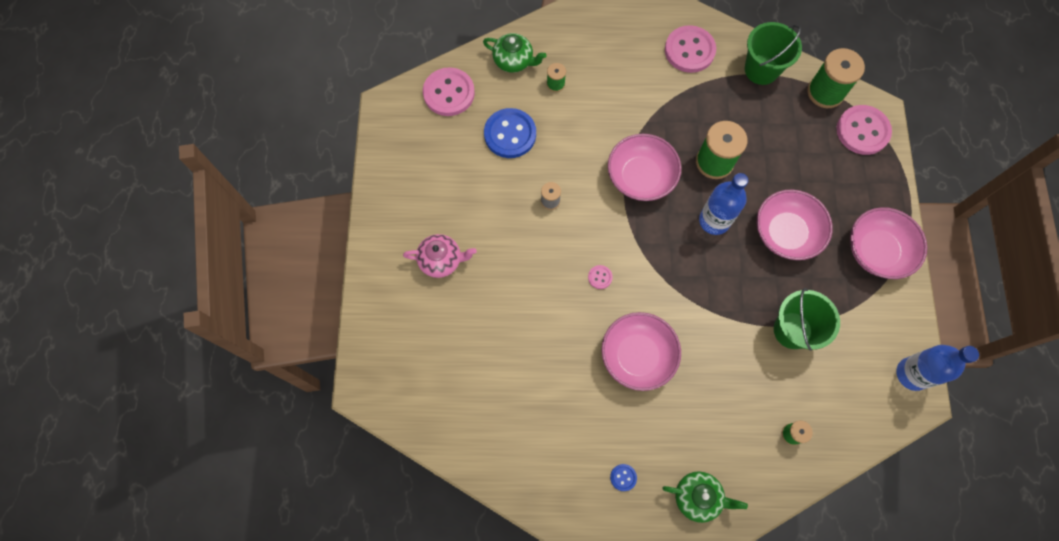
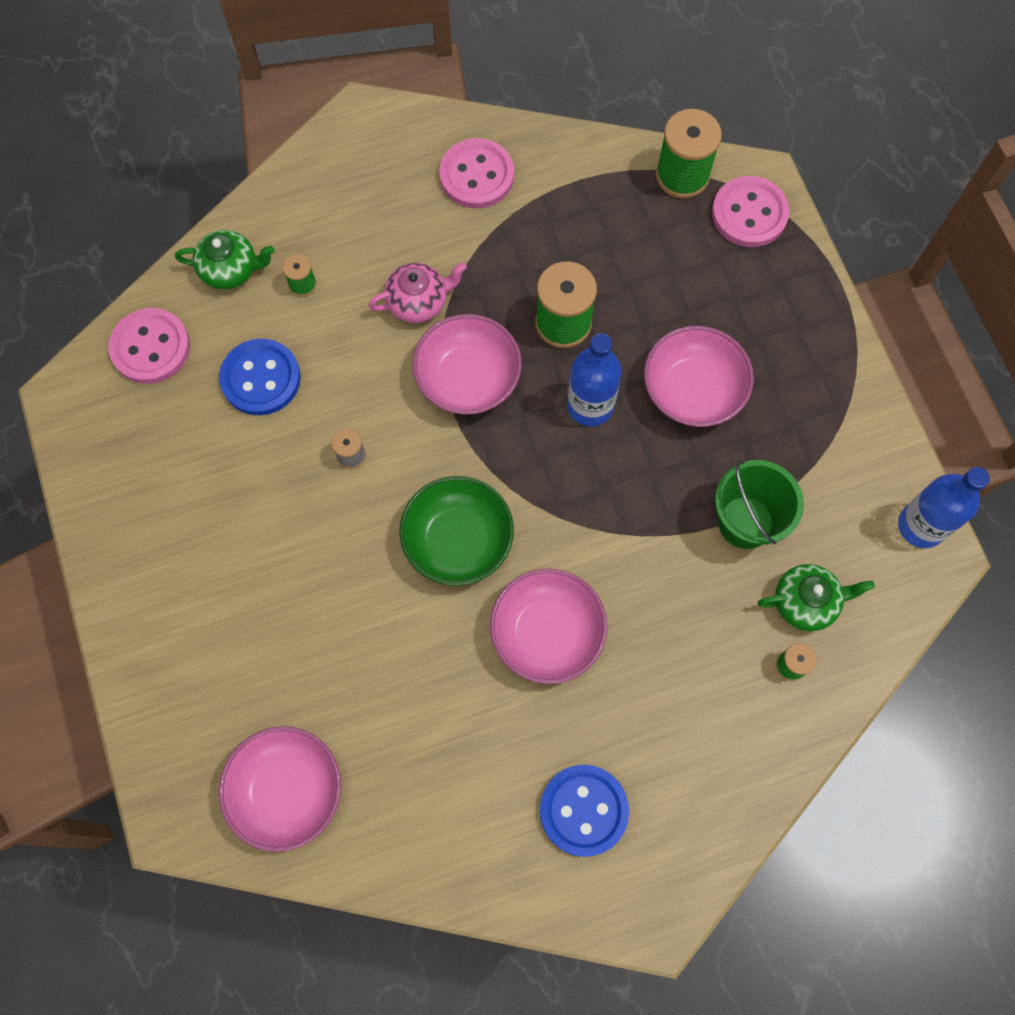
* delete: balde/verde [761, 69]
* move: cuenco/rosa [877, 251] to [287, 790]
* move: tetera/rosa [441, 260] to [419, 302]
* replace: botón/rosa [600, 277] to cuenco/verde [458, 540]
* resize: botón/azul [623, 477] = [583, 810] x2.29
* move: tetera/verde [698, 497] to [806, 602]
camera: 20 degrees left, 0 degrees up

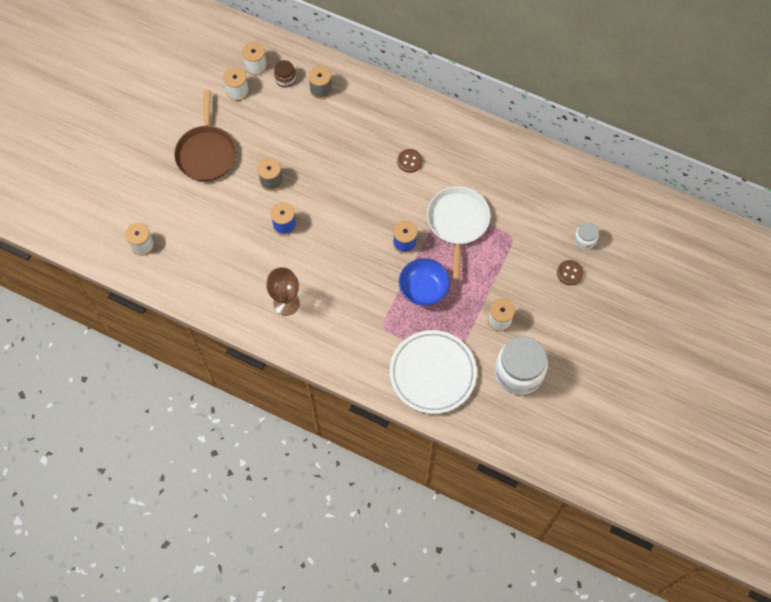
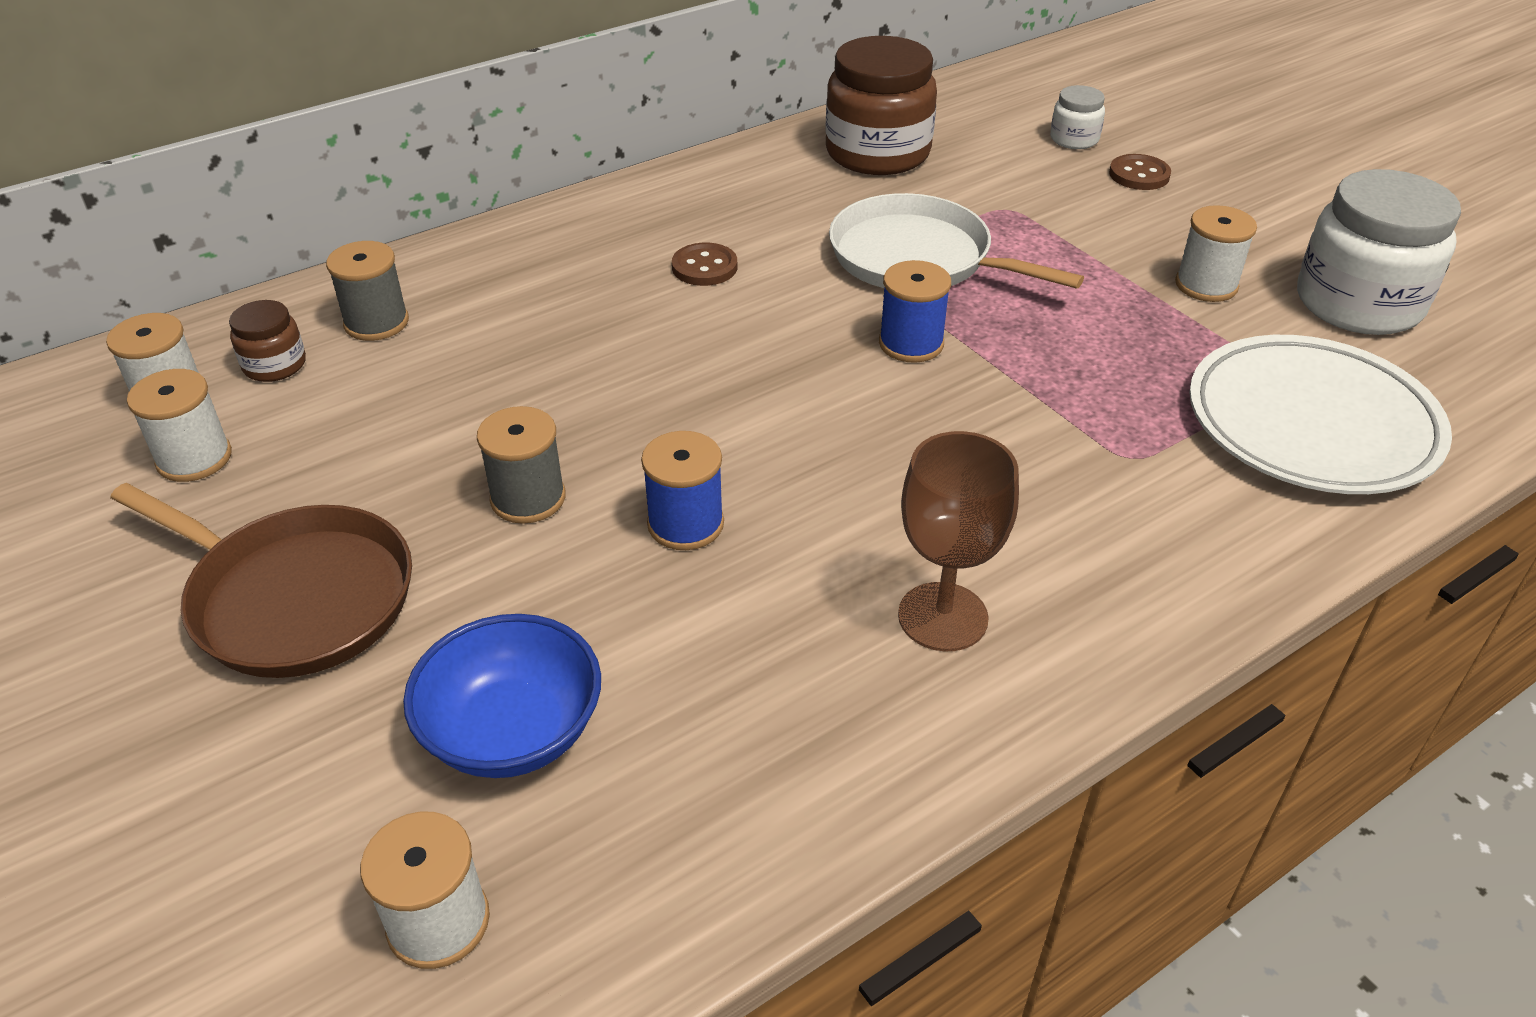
* move: cuenco/azul [423, 289] to [513, 732]
* insert: tarro/marrón [877, 153]
camera: 60 degrees left, 25 degrees down

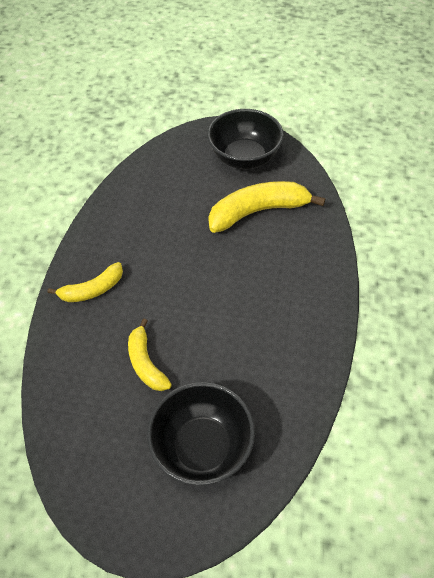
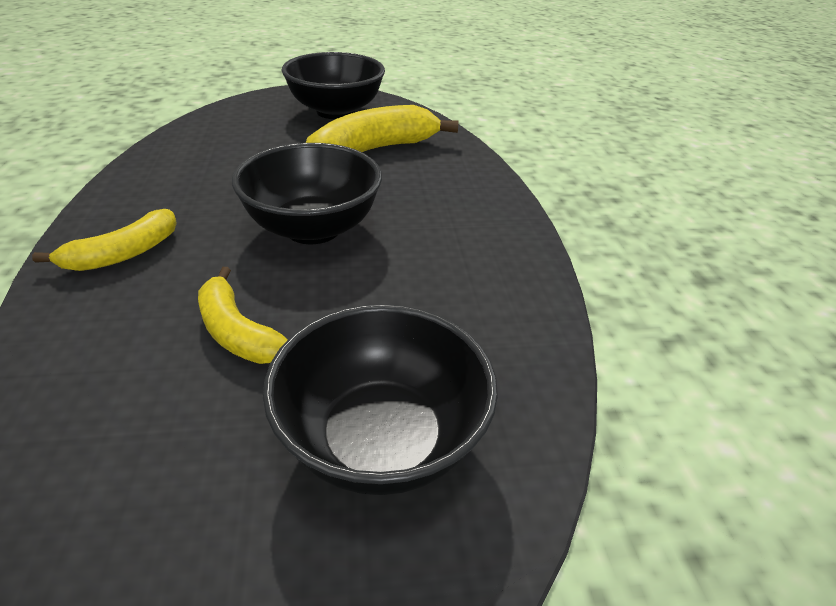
* insert: cuenco/negro [313, 229]
camera: 20 degrees left, 15 degrees down

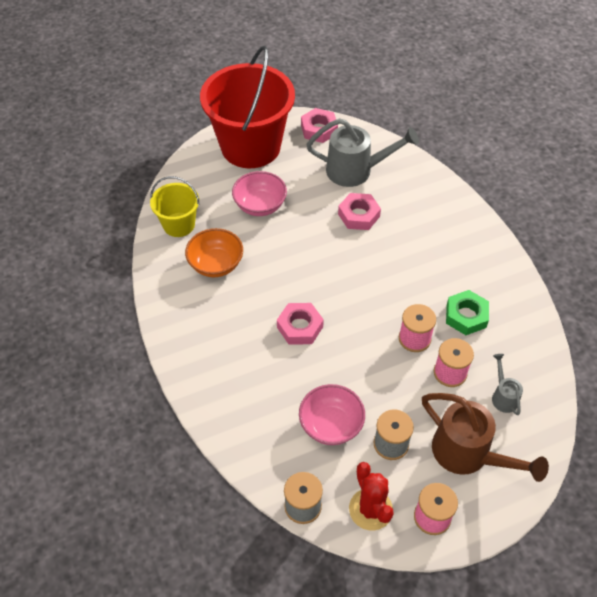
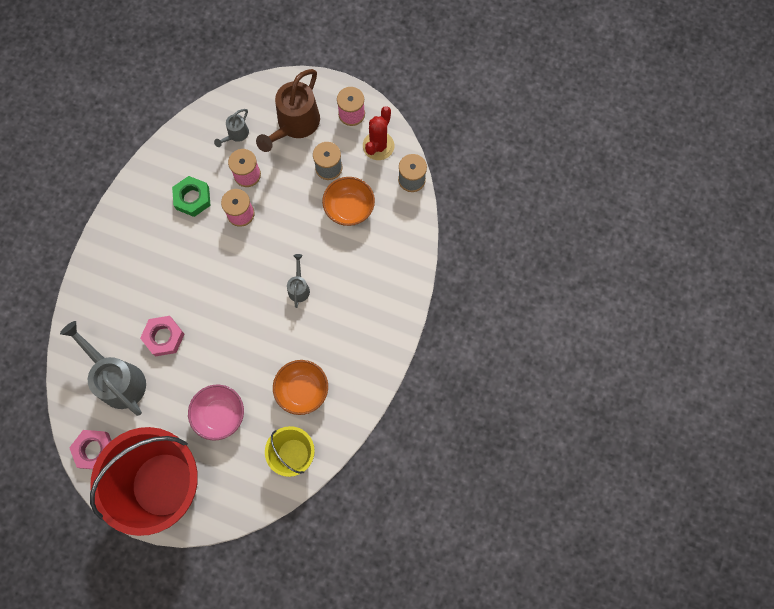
* replace: tuerca/rosa [300, 327] to regadera/gris [299, 287]
* recolor: cuenco/rosa [331, 425] to cuenco/naranja [349, 208]
* rotate: regadera/marrón [468, 454] = [295, 125] 150 degrees counterclockwise
camera: 135 degrees left, 20 degrees up

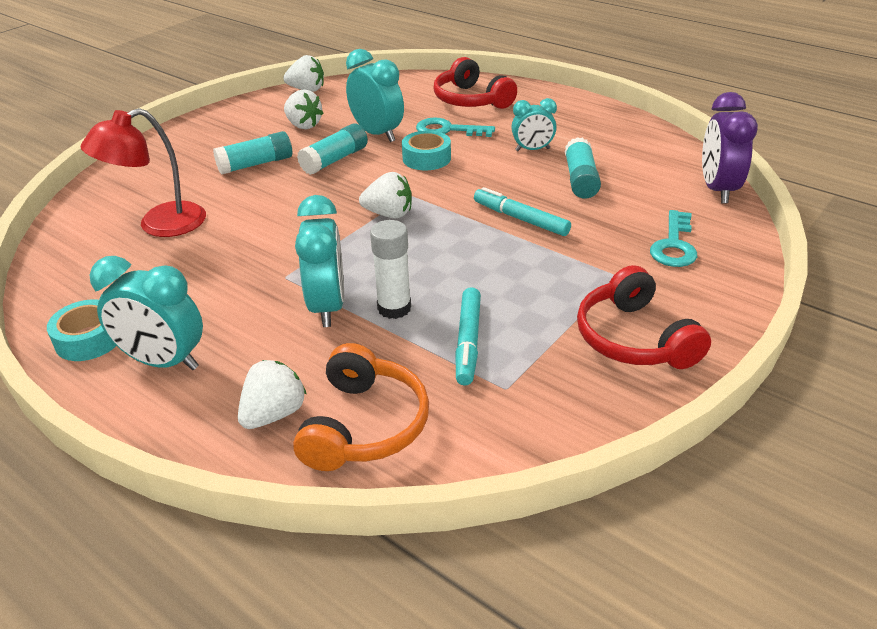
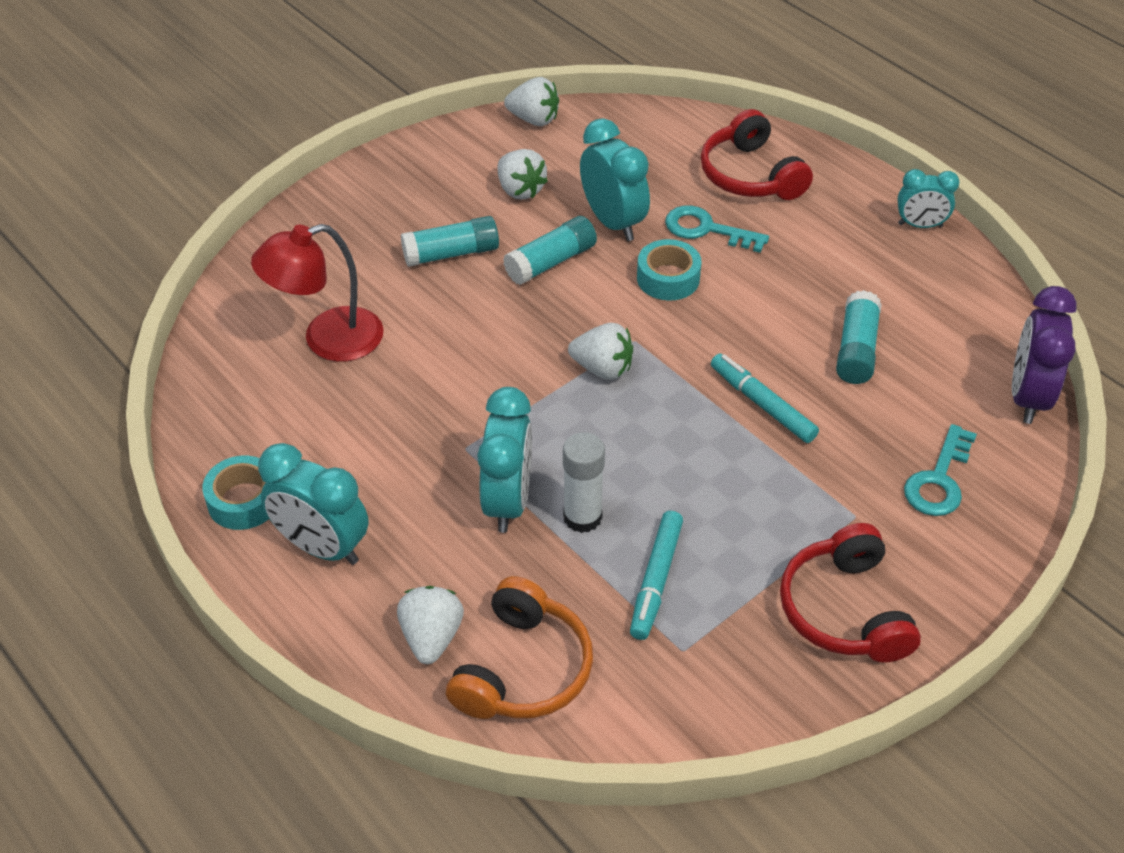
* move: despertador/turquesa [532, 150] to [920, 225]
* rotate: fresa/blanco [274, 414] = [431, 637] 45 degrees counterclockwise
camera: 10 degrees right, 10 degrees up

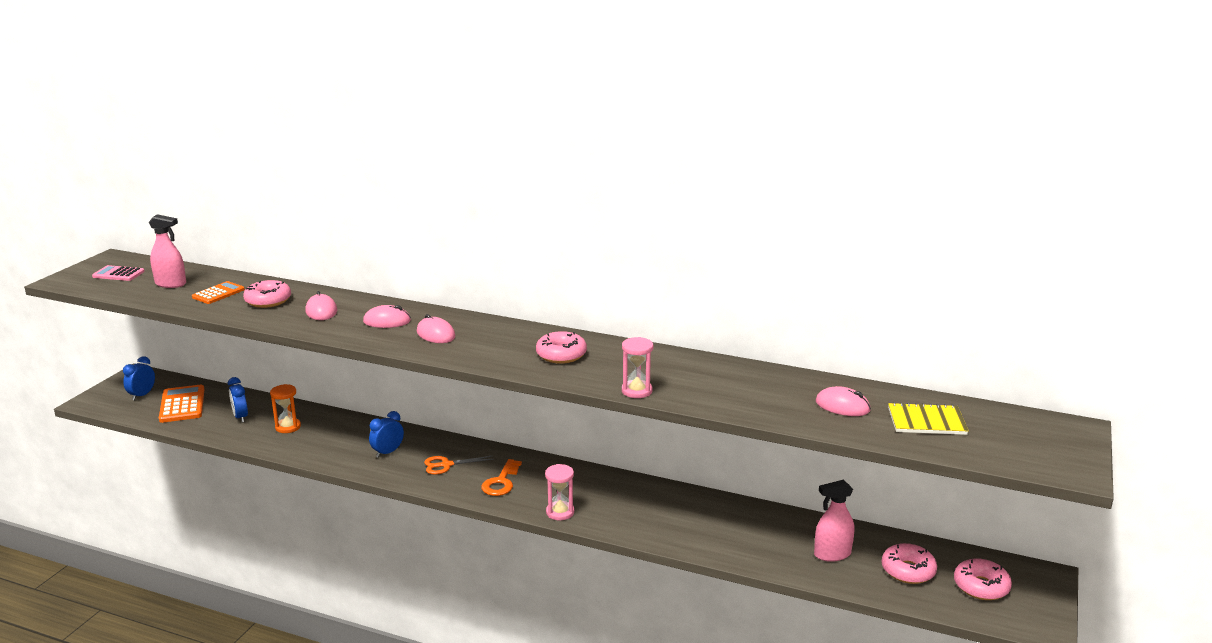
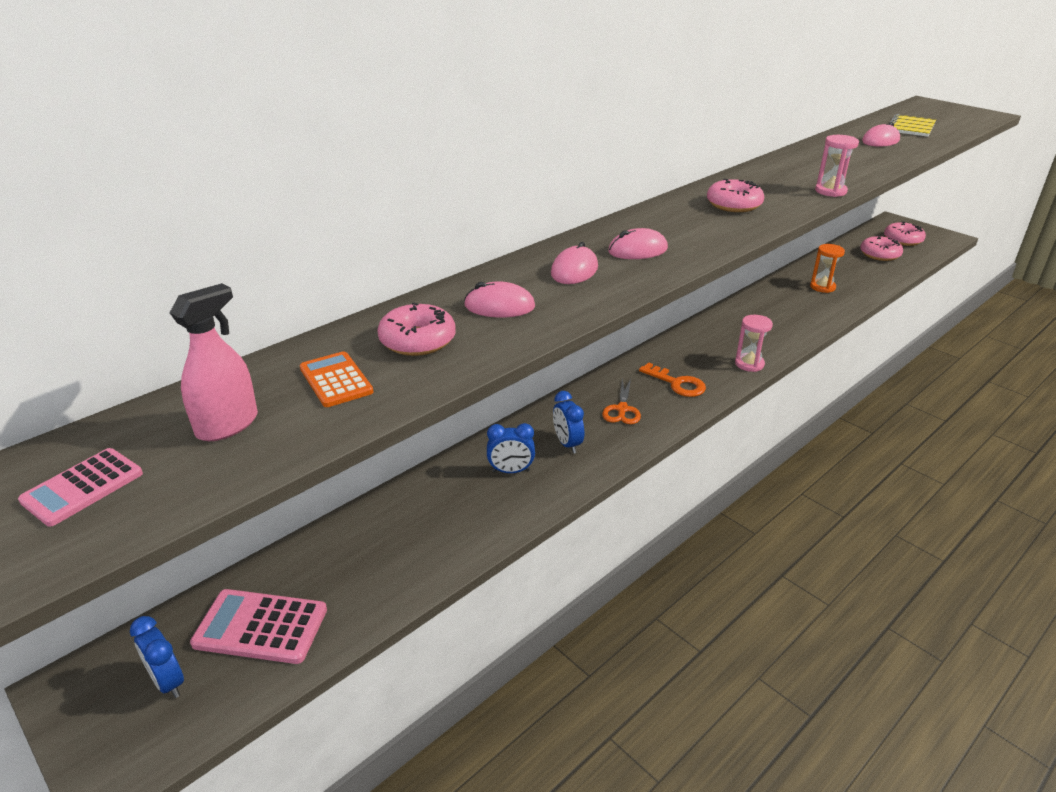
* move: despertador/azul [240, 417] to [511, 471]
* move: reloj de arena/naranja [288, 427] to [822, 287]
* recolor: calculadora/naranja [182, 405] to calculadora/rosa [261, 627]
* delete: pulverizador/rosa [832, 554]
camera: 65 degrees left, 10 degrees up

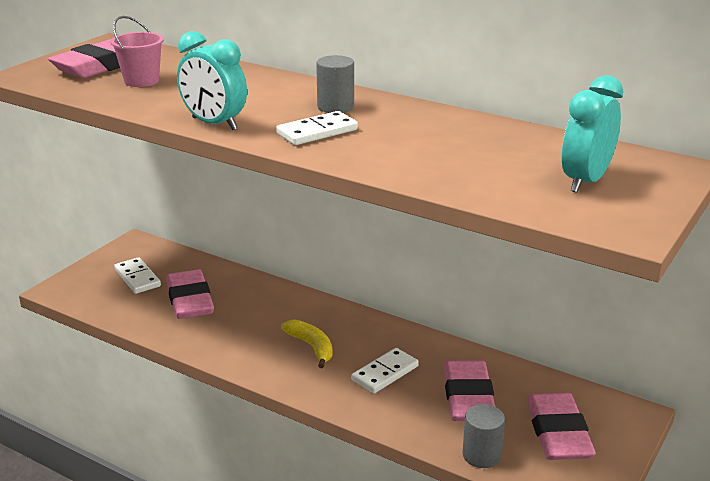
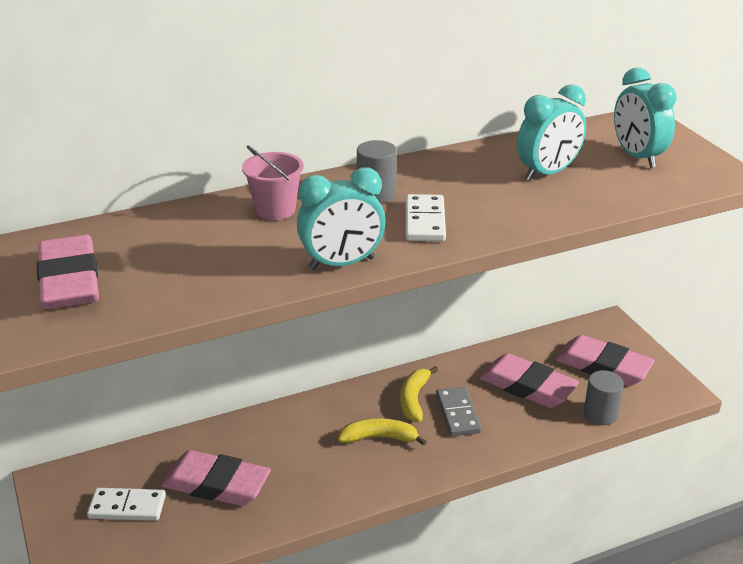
* move: balde/rosa [141, 81] to [275, 210]
* recolor: ficha de dominó/blanco [385, 373] to ficha de dominó/gris [457, 414]
* insert: despertador/turquesa [547, 173]
* insert: plátano/amarillo [414, 399]
camera: 55 degrees left, 5 degrees up

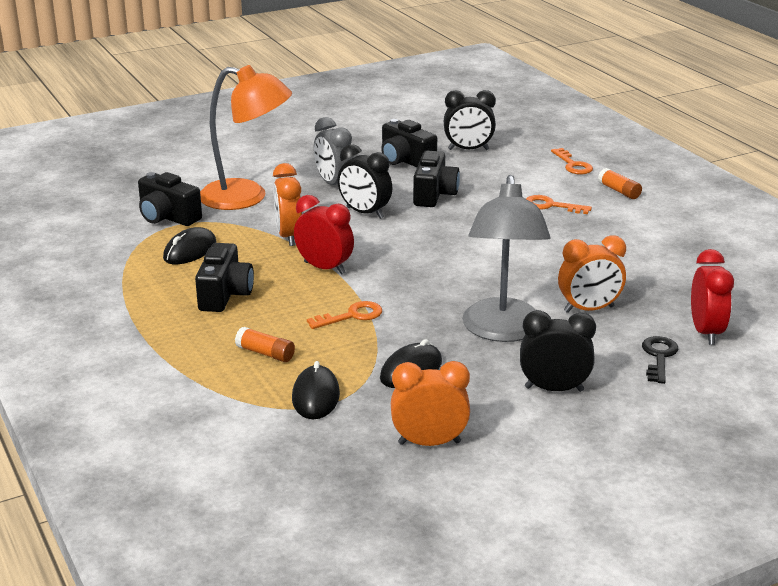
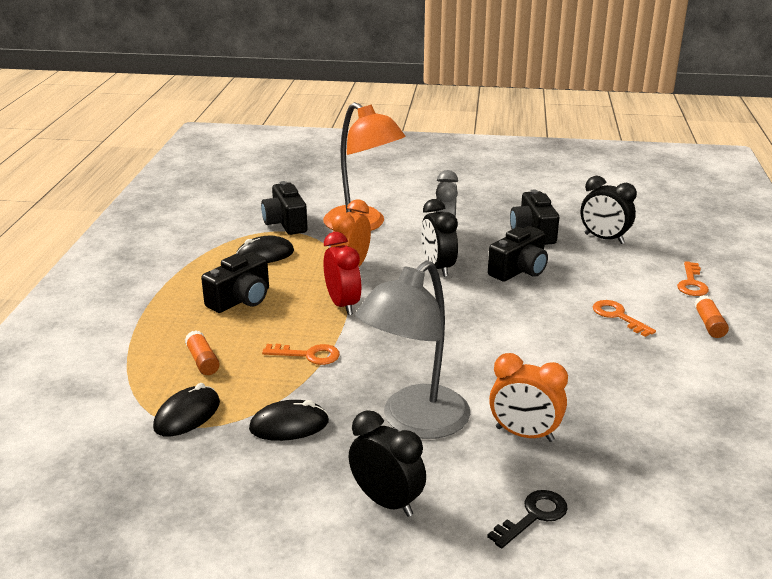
* delete: despertador/rojo [706, 332]
* delete: despertador/naranja [429, 443]
camera: 35 degrees right, 0 degrees up

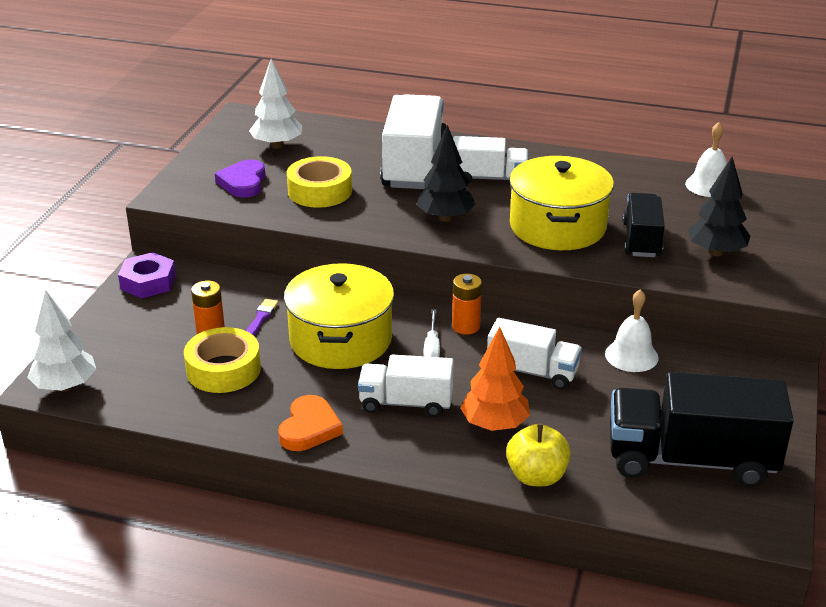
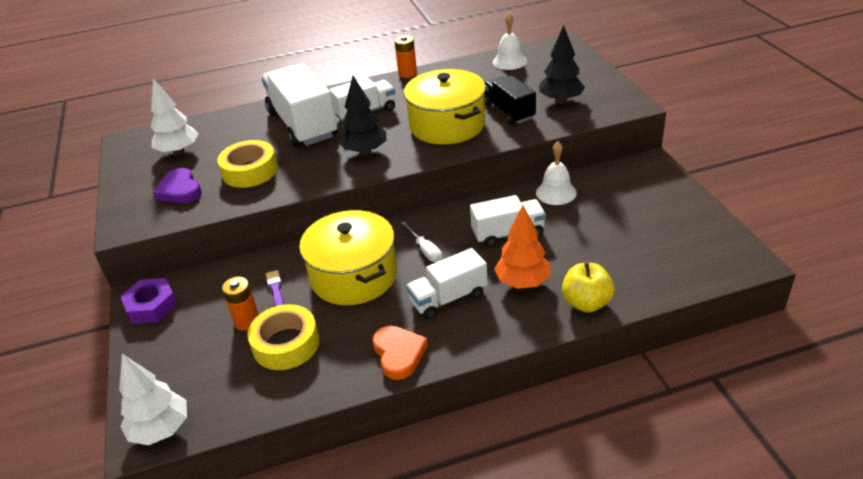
* move: pila/naranja [466, 326] to [407, 73]
* delete: camión/negro [690, 460]
camera: 30 degrees left, 5 degrees up

